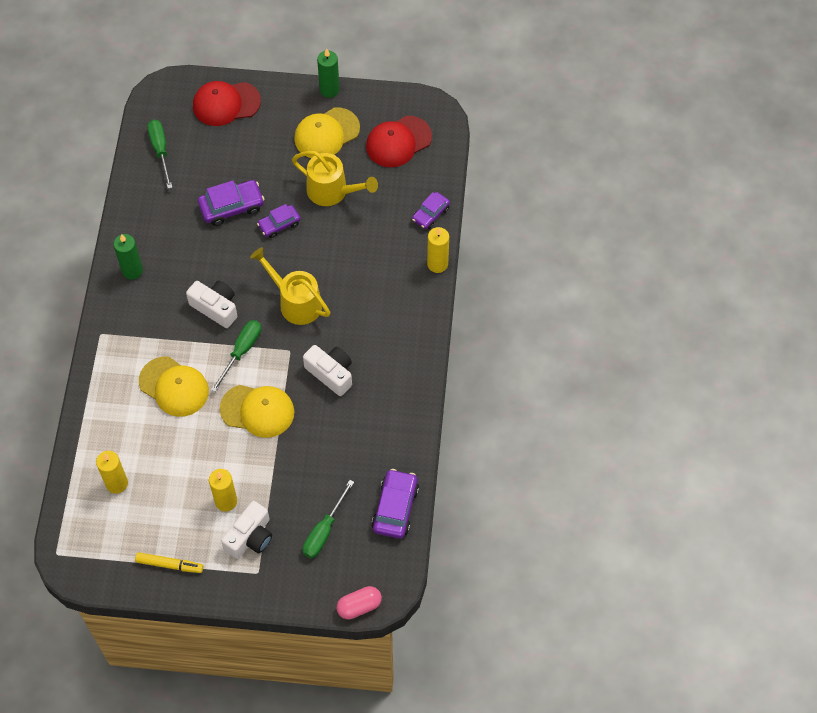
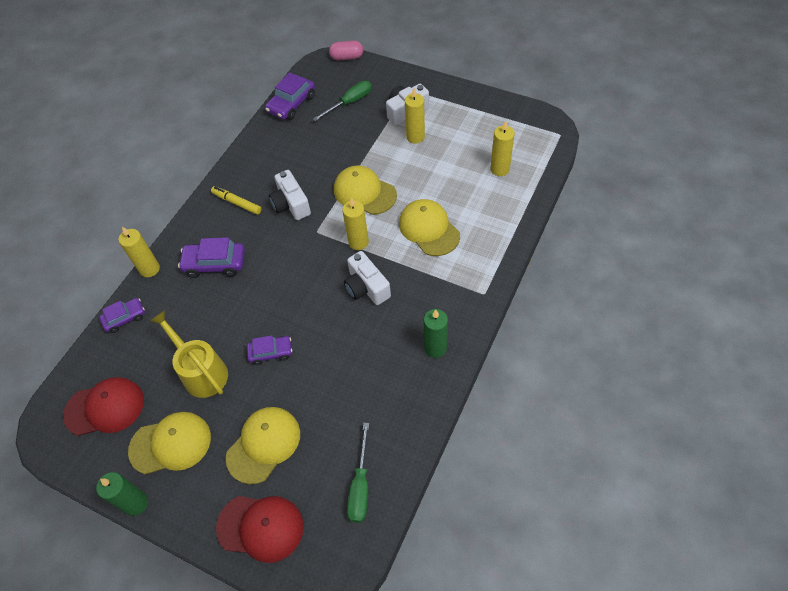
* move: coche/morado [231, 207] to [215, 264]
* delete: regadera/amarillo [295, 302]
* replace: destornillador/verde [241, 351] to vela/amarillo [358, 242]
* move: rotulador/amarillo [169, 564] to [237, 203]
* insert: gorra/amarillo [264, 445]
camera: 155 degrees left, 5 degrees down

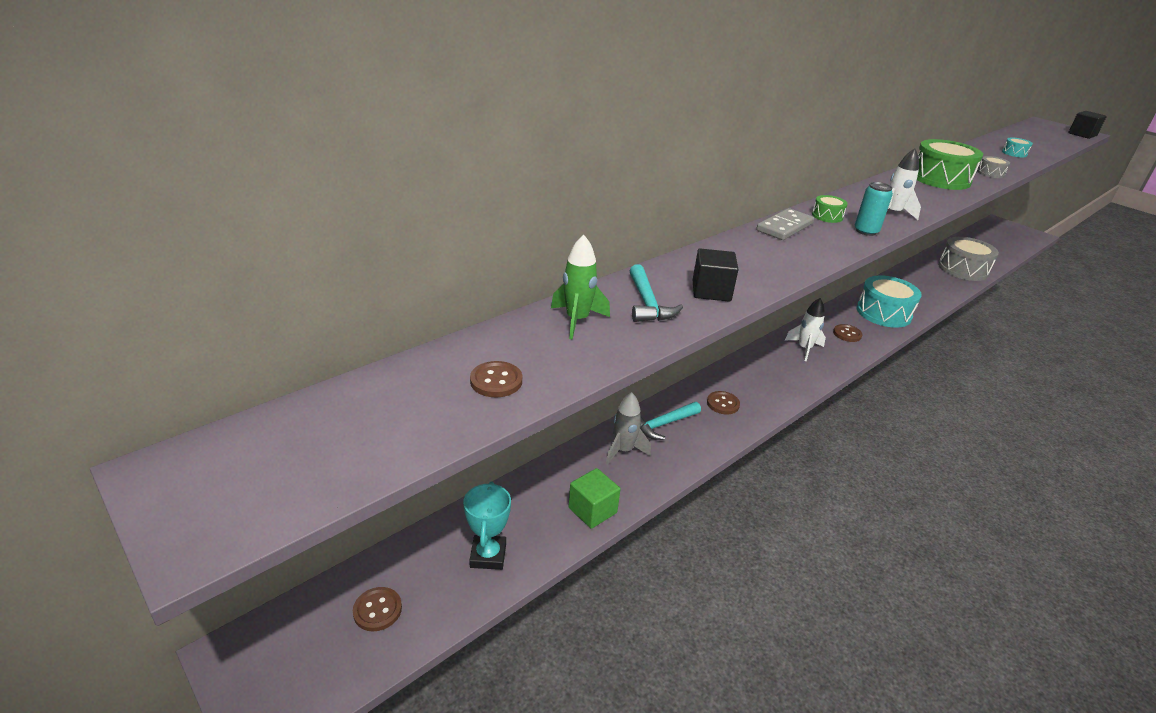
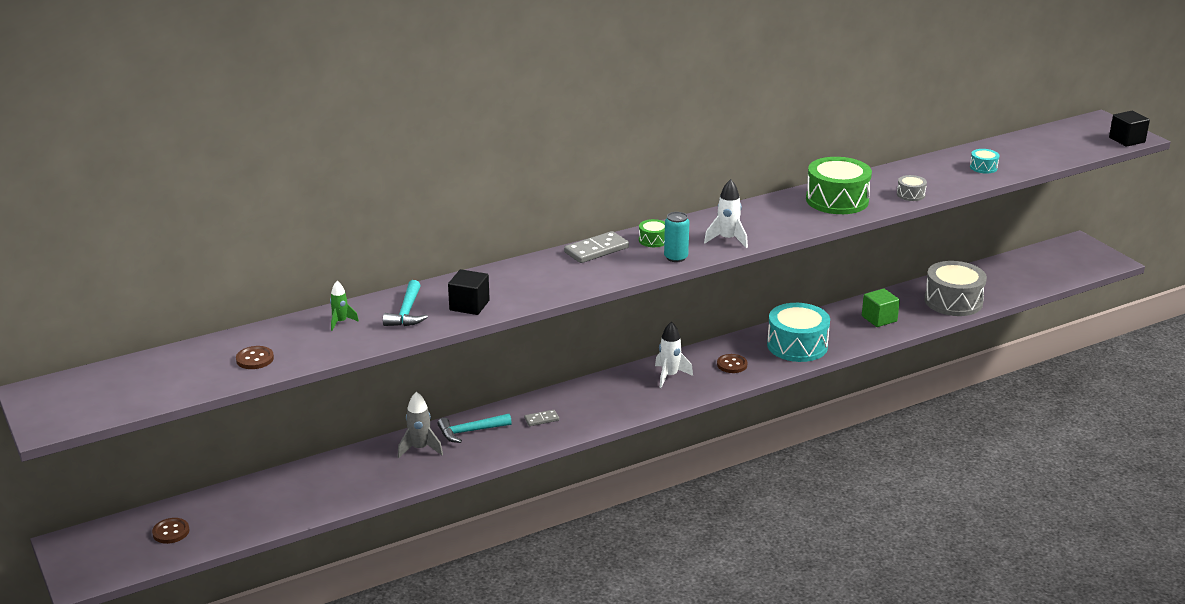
* resize: cohete/verde [577, 320] = [341, 322] x0.65
* replace: botón/marrón [723, 404] to ficha de dominó/gris [541, 419]
* move: cubo/verde [592, 510] to [879, 319]
* delete: trofeo/turquesa [488, 555]
camera: 15 degrees right, 5 degrees down

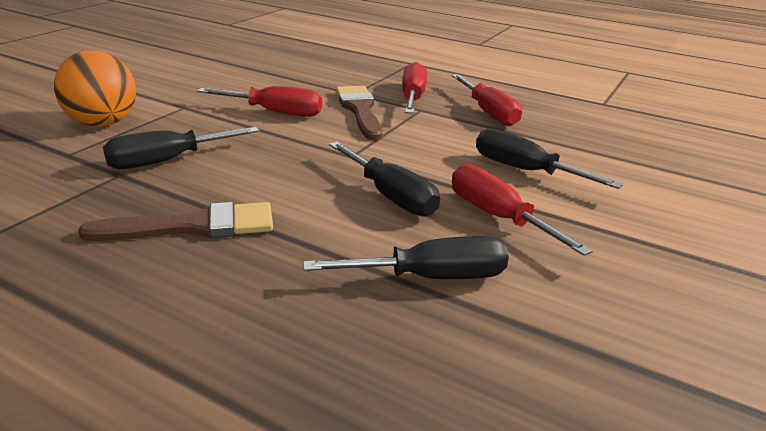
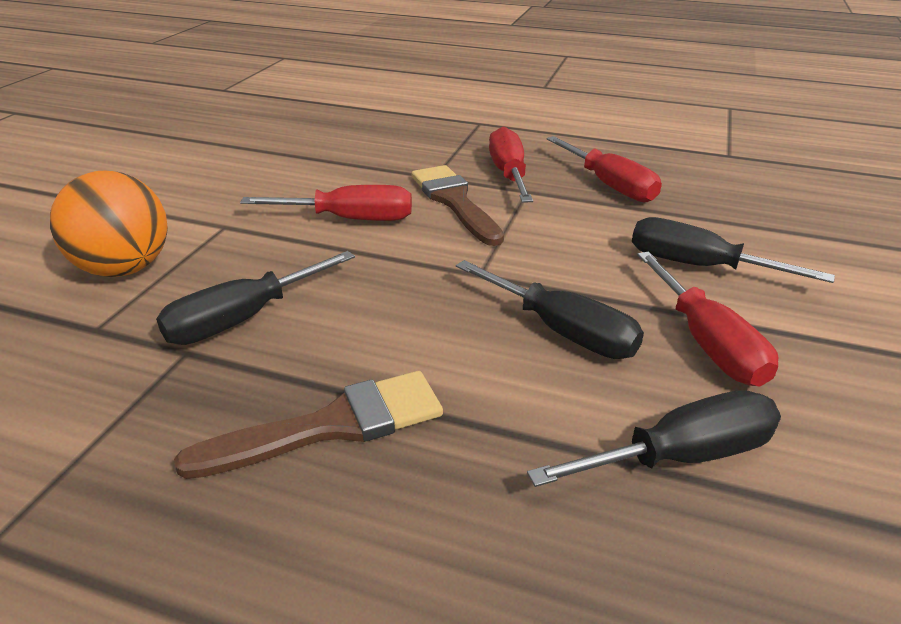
* rotate: destornillador/rojo [498, 217] = [706, 343] 150 degrees counterclockwise
camera: 10 degrees left, 5 degrees up

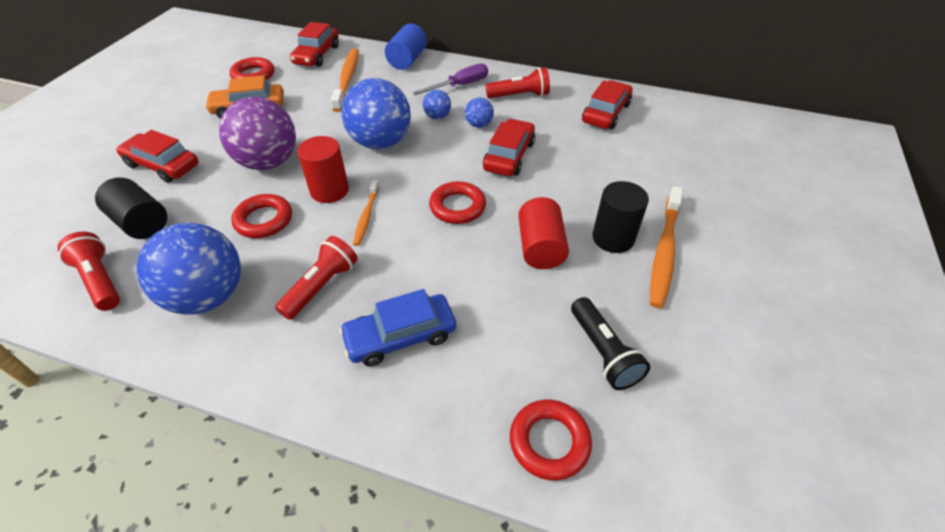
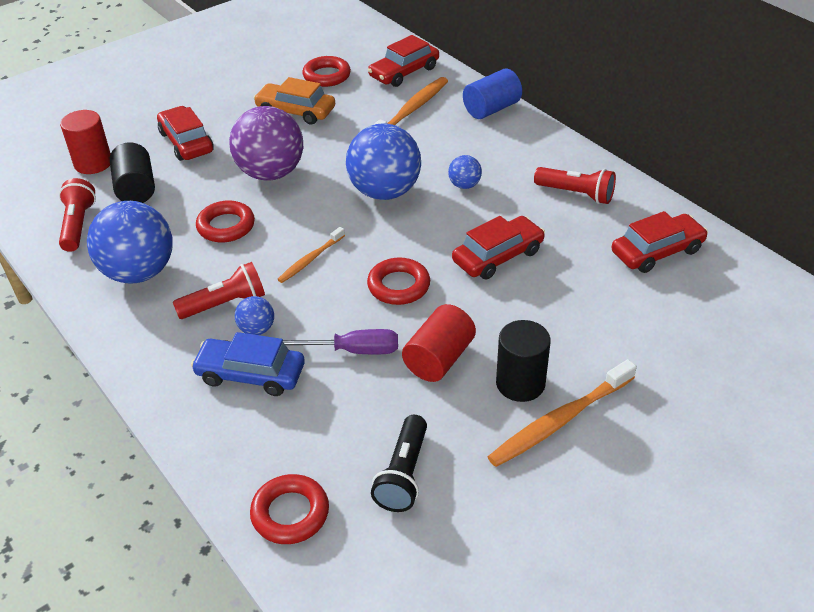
* move: destornillador/morado [460, 85] to [351, 351]
* move: pelota/azul [479, 125] to [257, 329]
* move: cilindro/rojo [329, 190] to [93, 163]
camera: 35 degrees right, 5 degrees down

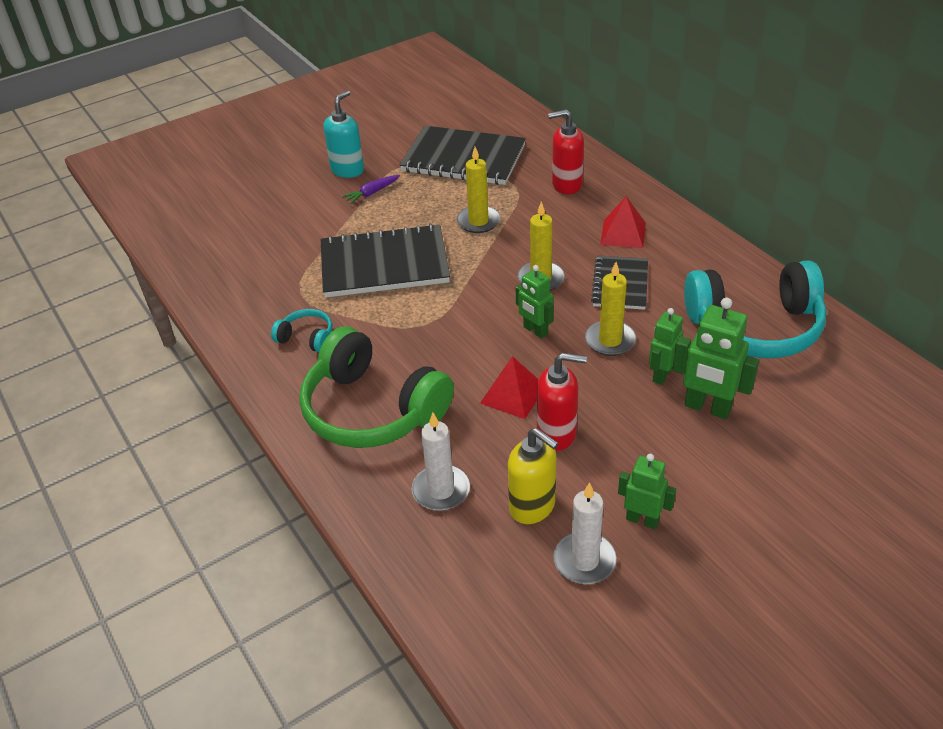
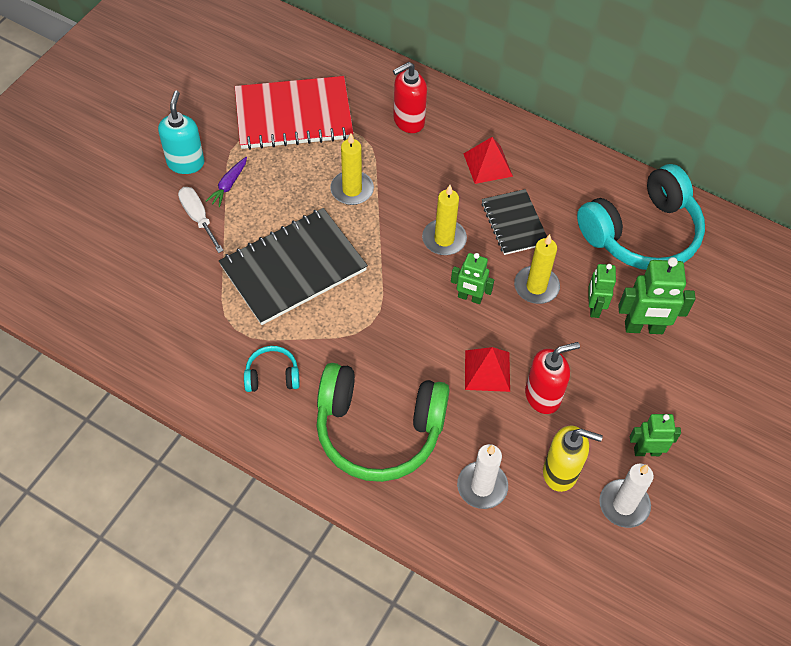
* recolor: cuaderno/negro [463, 158] to cuaderno/rojo [293, 115]
* insert: destornillador/blanco [198, 218]
camera: 30 degrees left, 15 degrees up

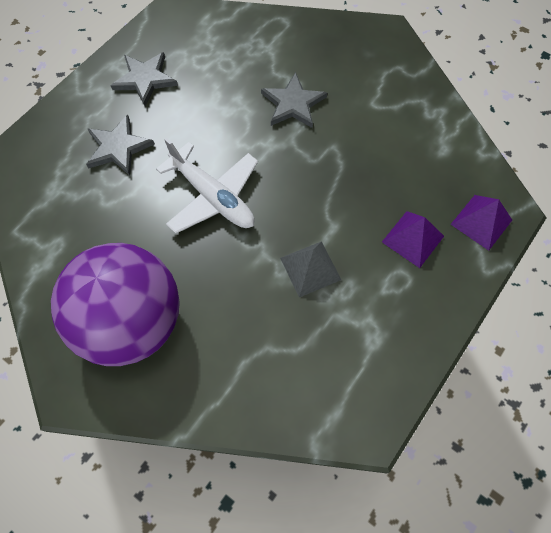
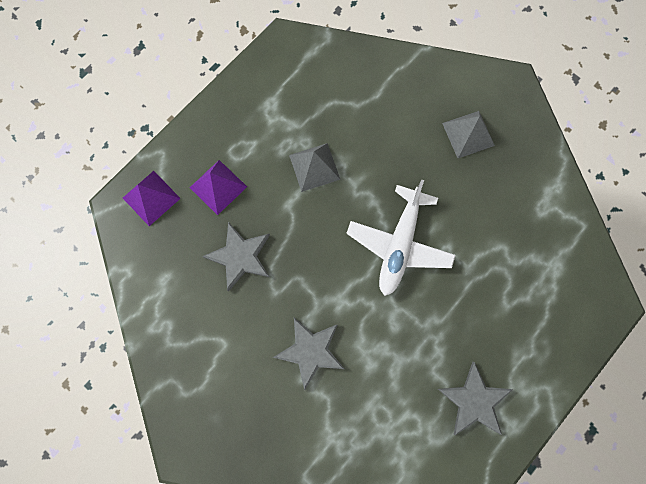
* move: estrella/gris [118, 147] to [240, 256]
* rotate: avión/blanco [213, 197] = [399, 245] 120 degrees counterclockwise
* replace: pelota/morado [132, 322] to pirámide/gris [468, 134]
camera: 175 degrees left, 10 degrees up

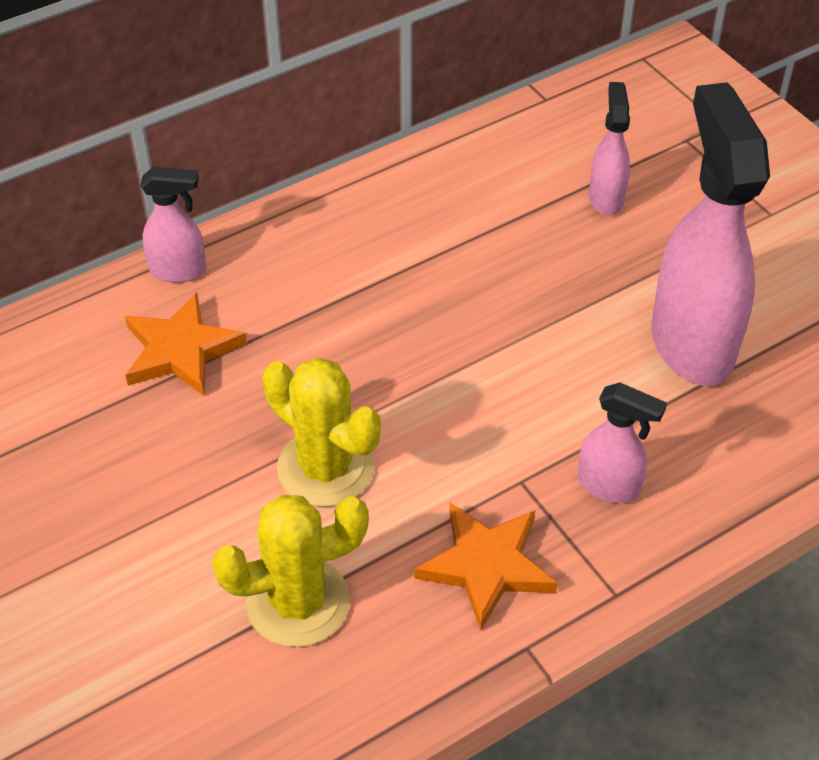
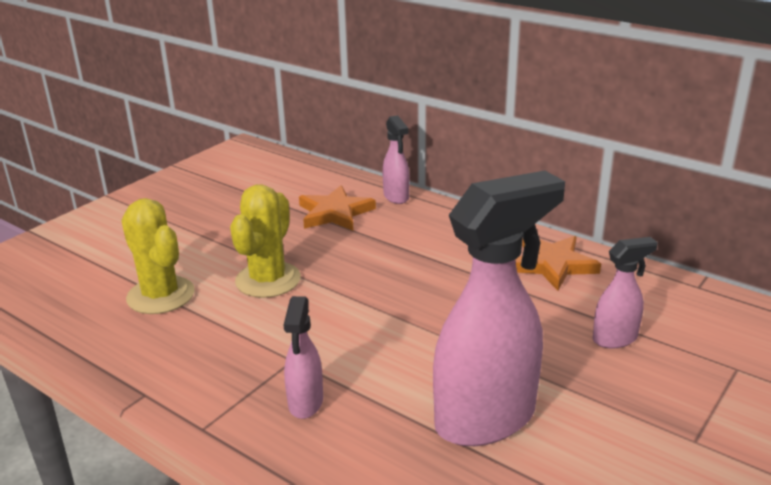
* move: estrella/naranja [486, 566] to [552, 265]
camera: 70 degrees right, 20 degrees down

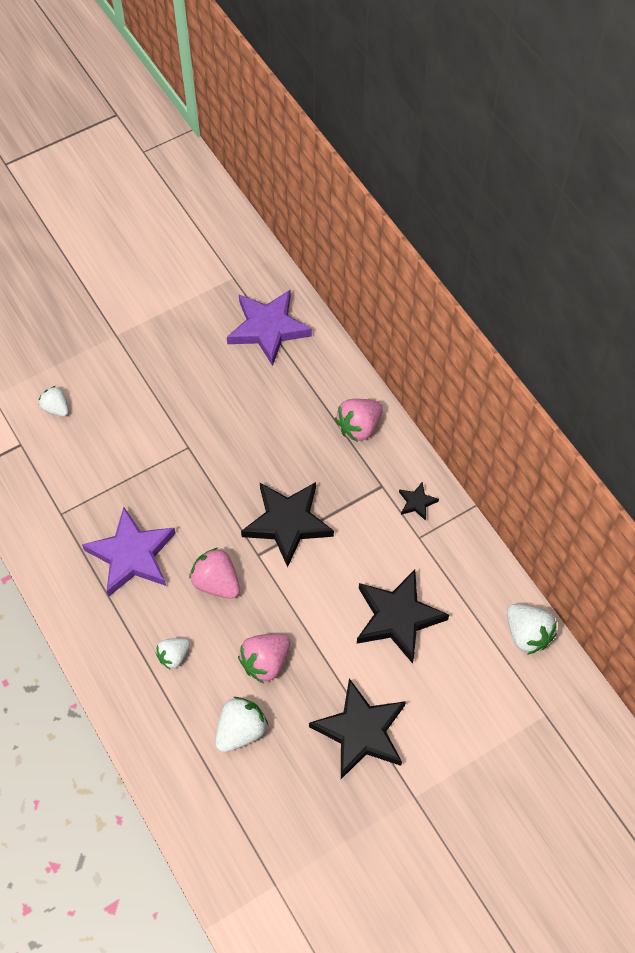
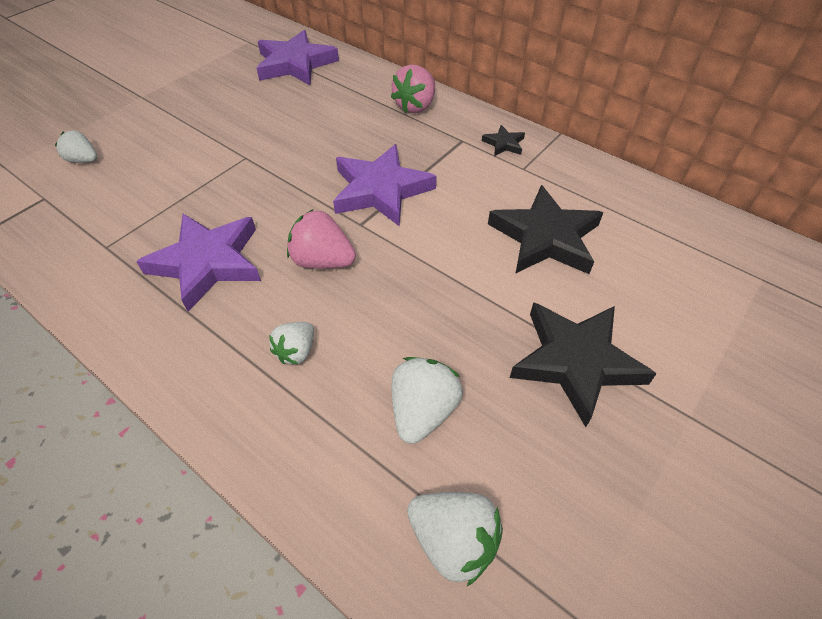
* recolor: estrella/negro [287, 523] to estrella/morado [380, 190]
* move: fresa/blanco [527, 634] to [453, 541]
* delete: fresa/rosa [265, 662]
camera: 20 degrees left, 10 degrees down

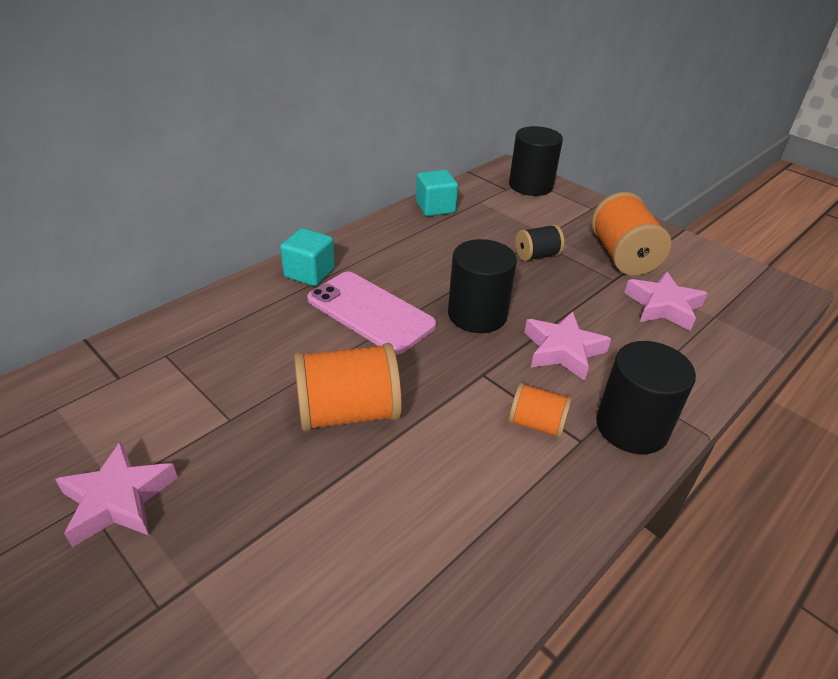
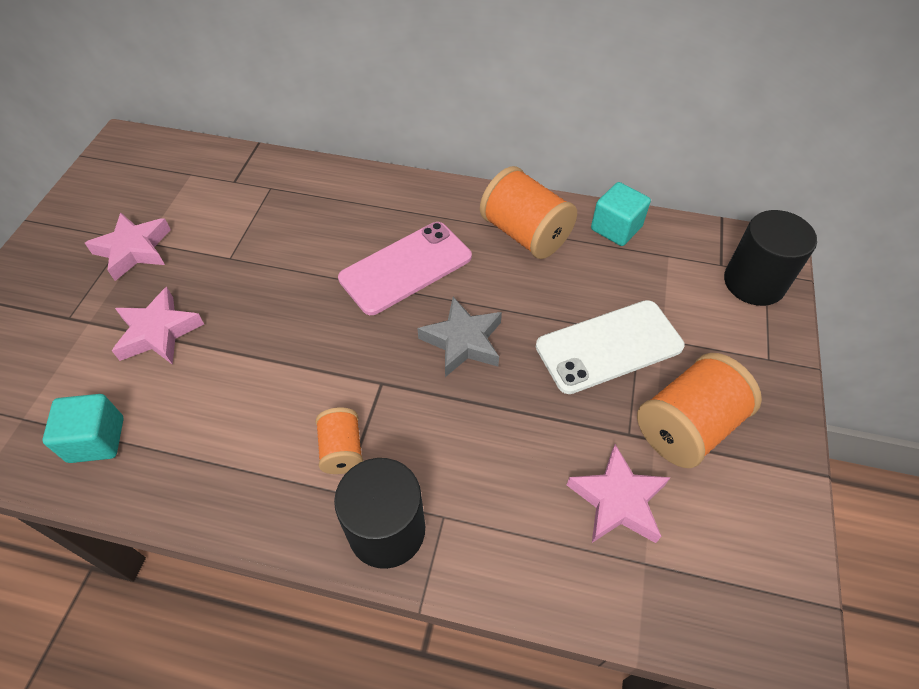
* replace: carrete/negro [537, 255] to móvil/blanco [609, 346]
* move: cubo/turquesa [309, 273] to [96, 439]
* replace: cilindro/negro [477, 315] to estrella/gris [463, 341]
* rotate: móvil/rosa [370, 312] = [406, 268] 45 degrees clockwise
* move: estrella/rosa [563, 350] to [158, 332]
* move: carrete/naranja [348, 412] to [525, 234]
camera: 60 degrees right, 15 degrees up

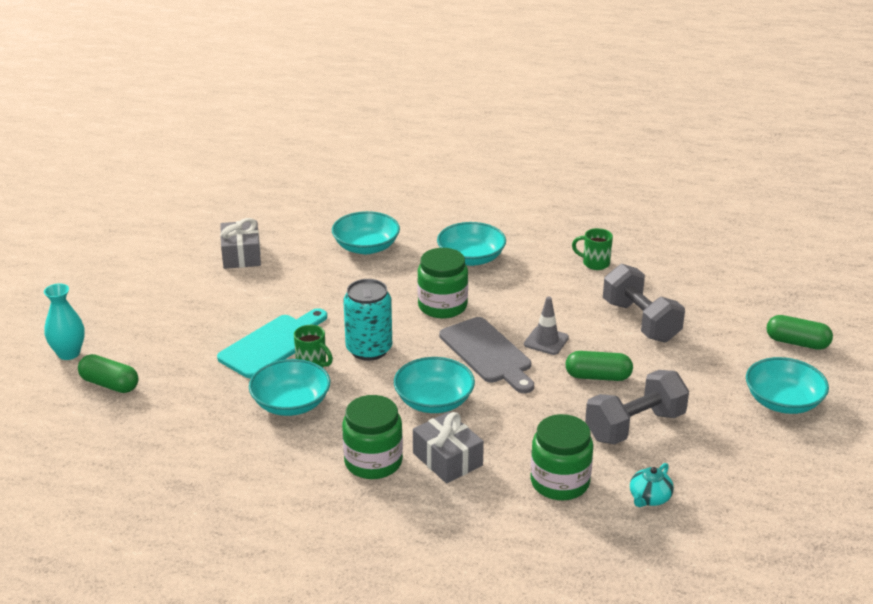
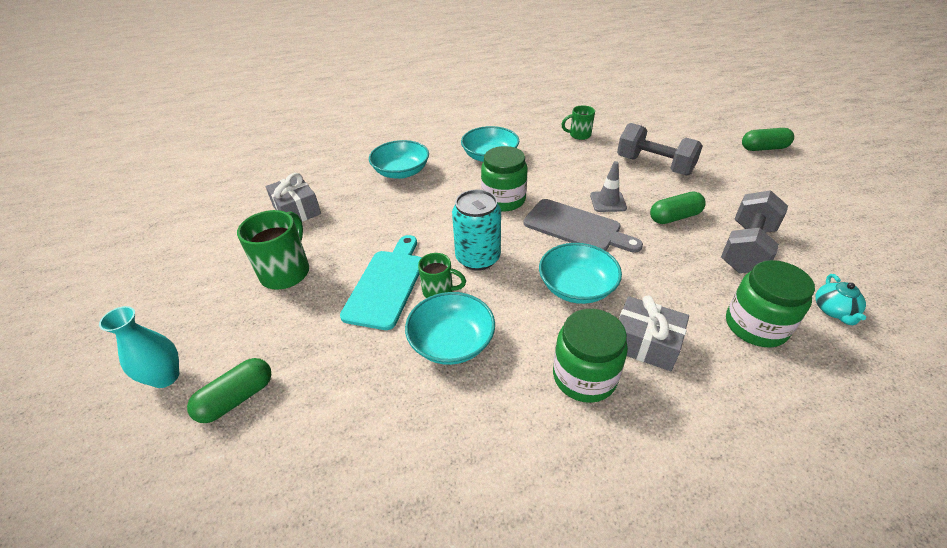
* rotate: cápsula/verde [110, 384] = [237, 398] 45 degrees counterclockwise
* delete: cuenco/turquesa [783, 401]
* insert: taza/verde [286, 272]
camera: 25 degrees left, 10 degrees up

